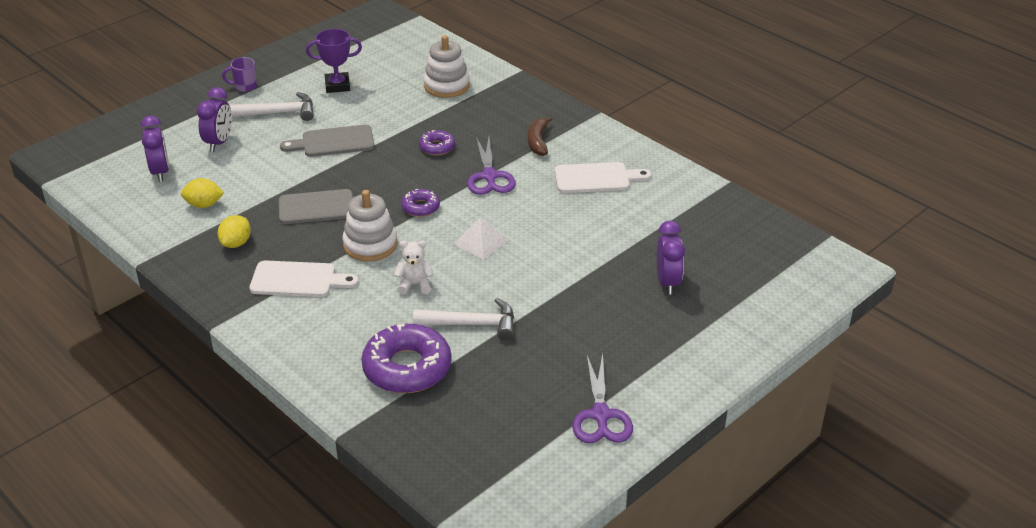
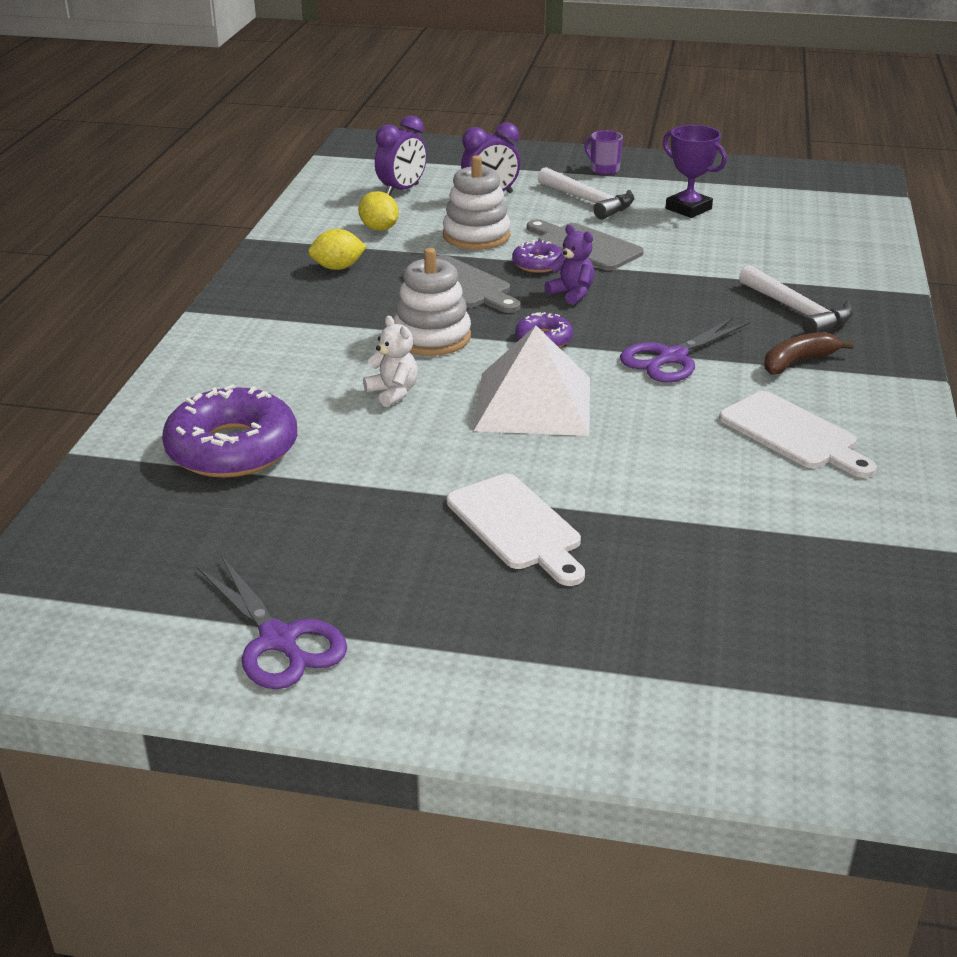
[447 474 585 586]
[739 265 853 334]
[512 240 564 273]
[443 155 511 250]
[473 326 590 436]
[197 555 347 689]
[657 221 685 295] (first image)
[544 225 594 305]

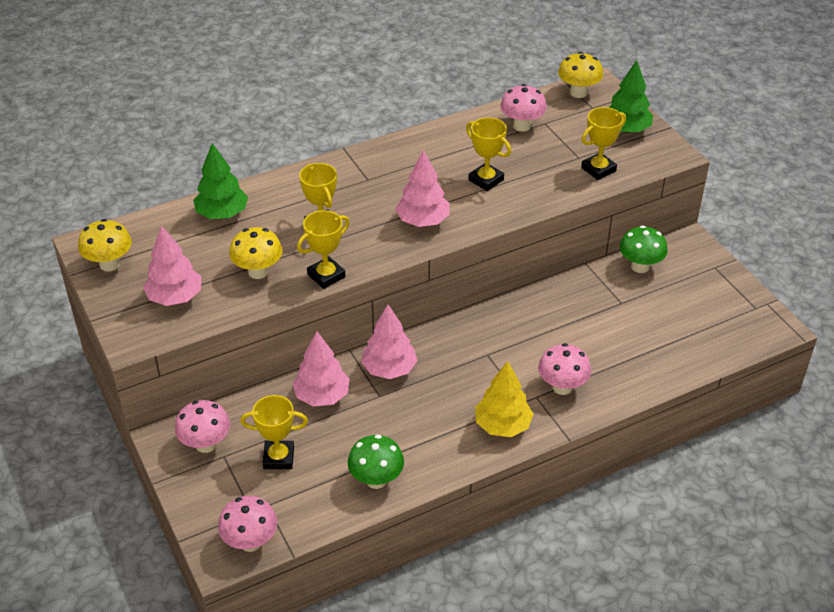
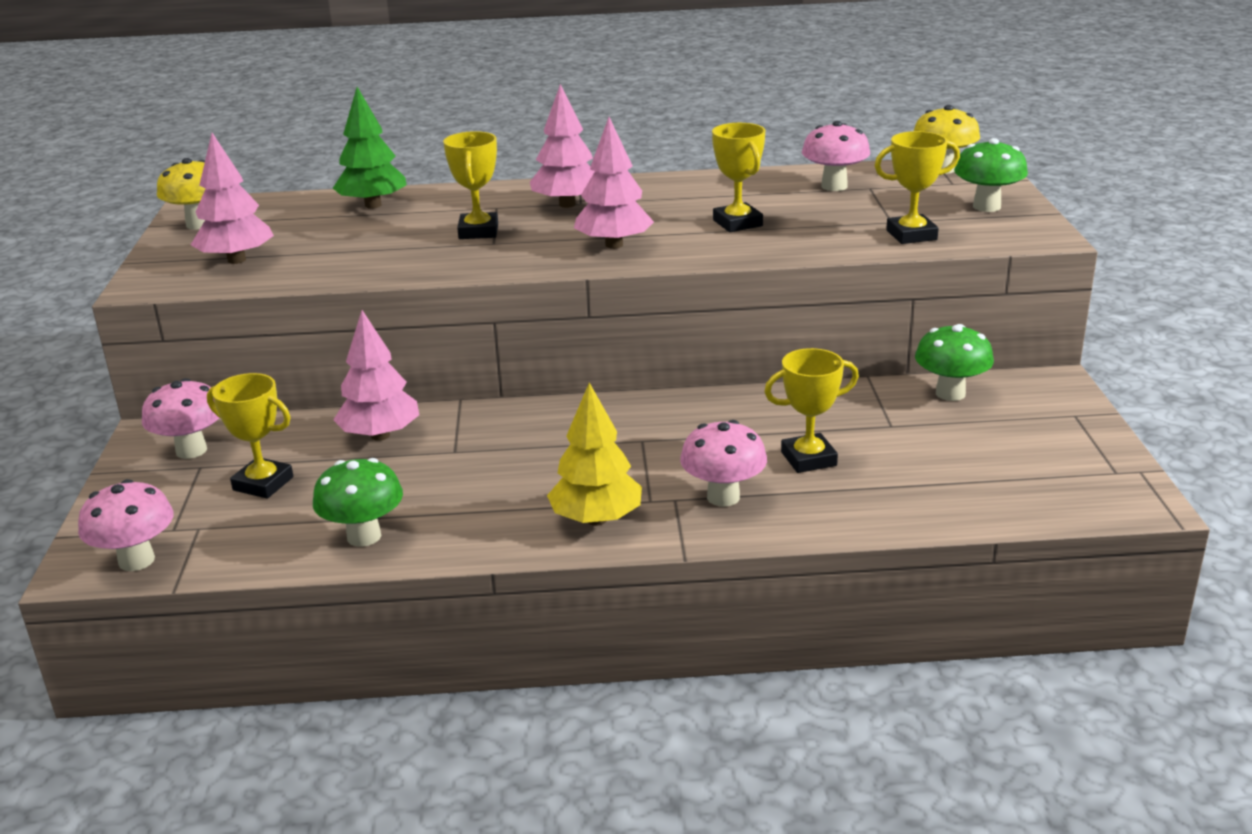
[229 227 282 279] (first image)
[764 348 859 473]
[530 84 595 208]
[954 138 1028 212]

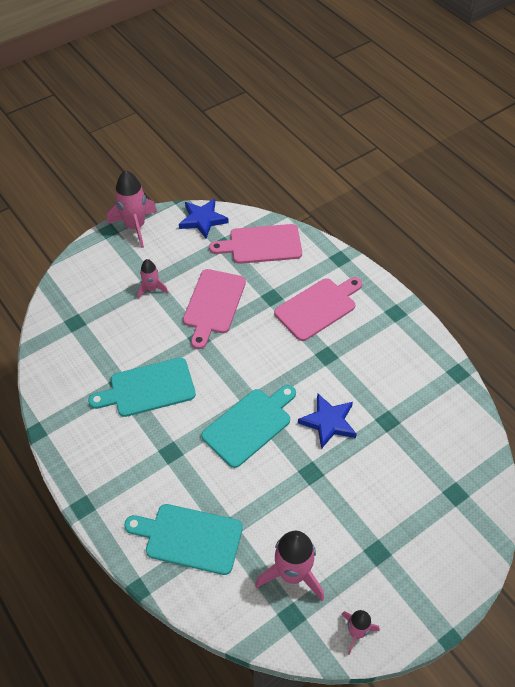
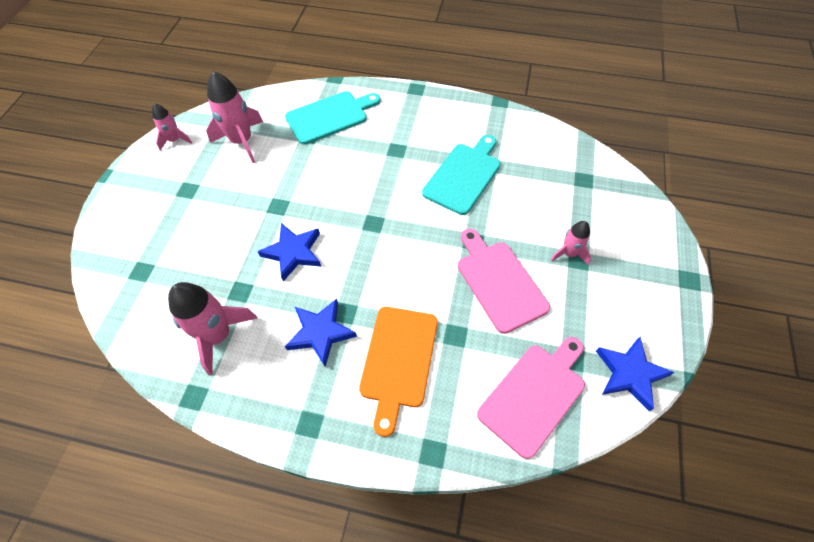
[168 282 257 376]
[201 385 296 468] (first image)
[359 307 438 437]
[285 299 357 367]

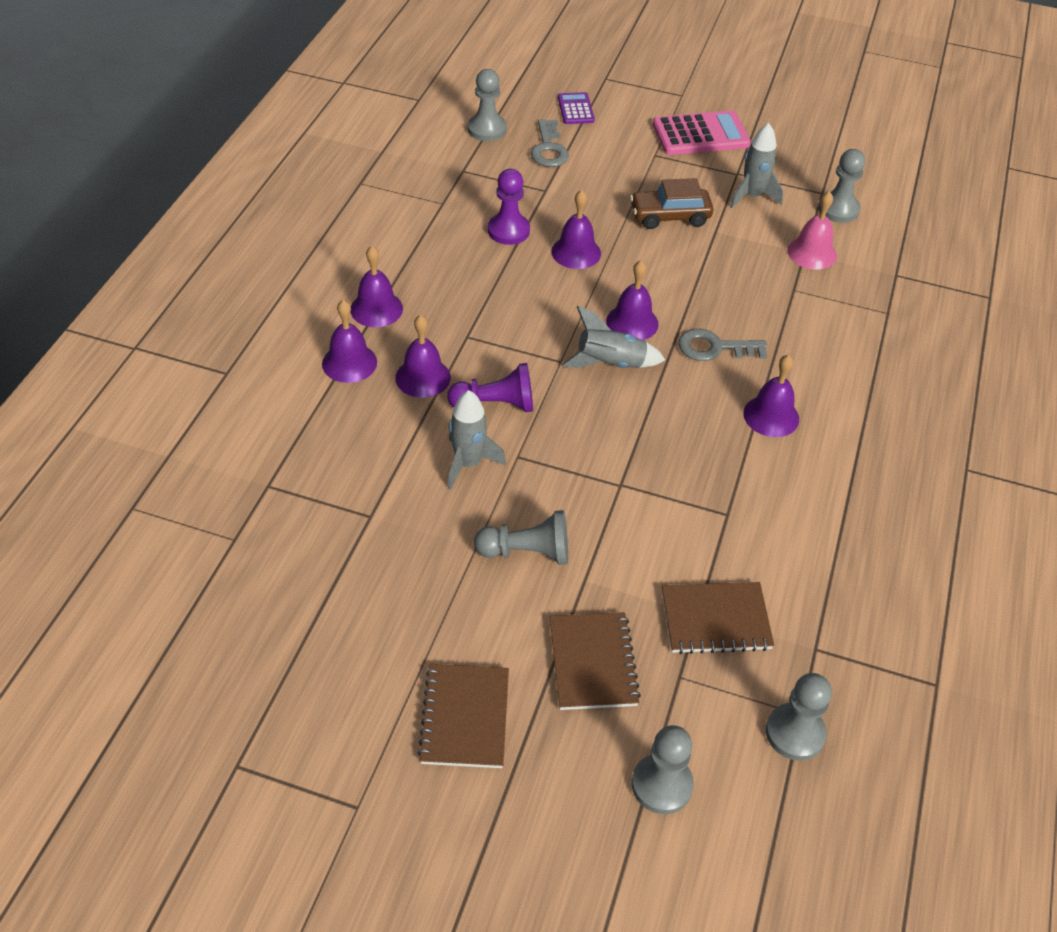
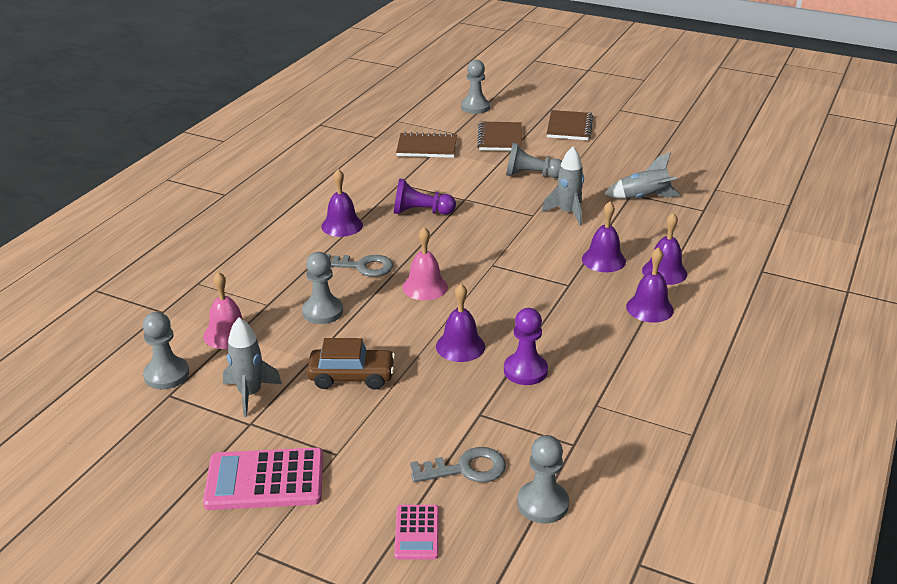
[394 178 456 215]
[410 447 506 483]
[394 505 439 559]
[604 152 681 199]
[402 227 448 300]
[302 252 343 324]

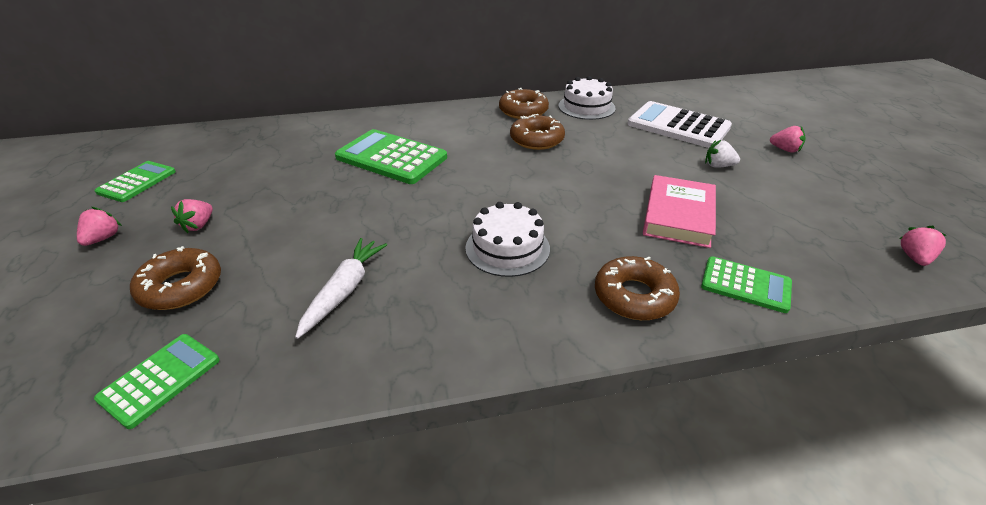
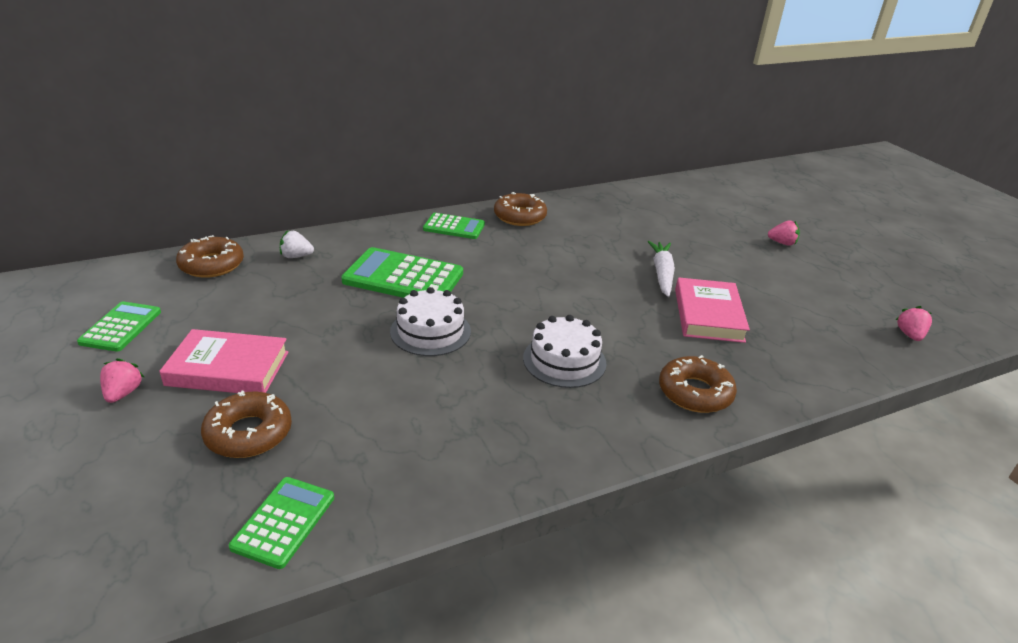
[159 329 288 393]
[648 241 675 297]
[176 235 244 278]
[390 287 471 356]
[628 101 732 148] (first image)
[423 213 485 239]
[280 230 314 258]

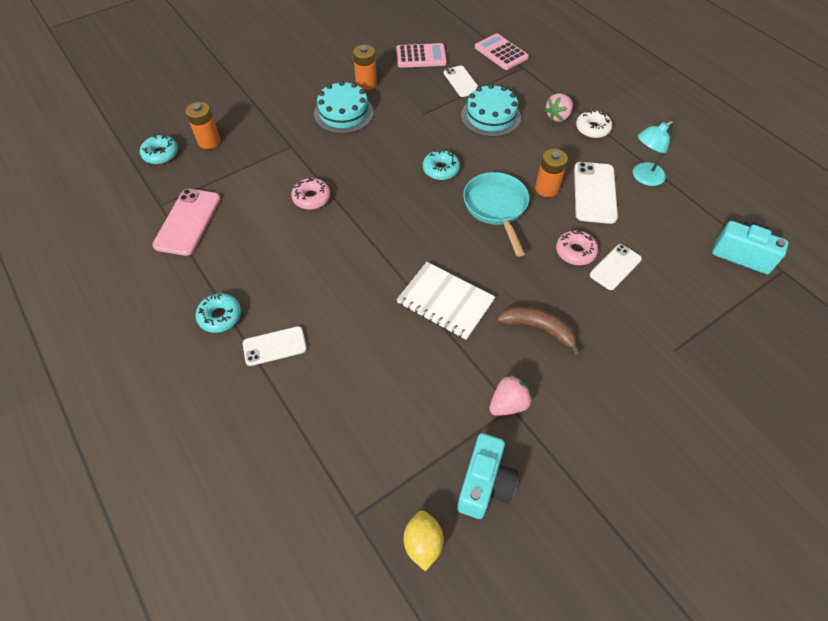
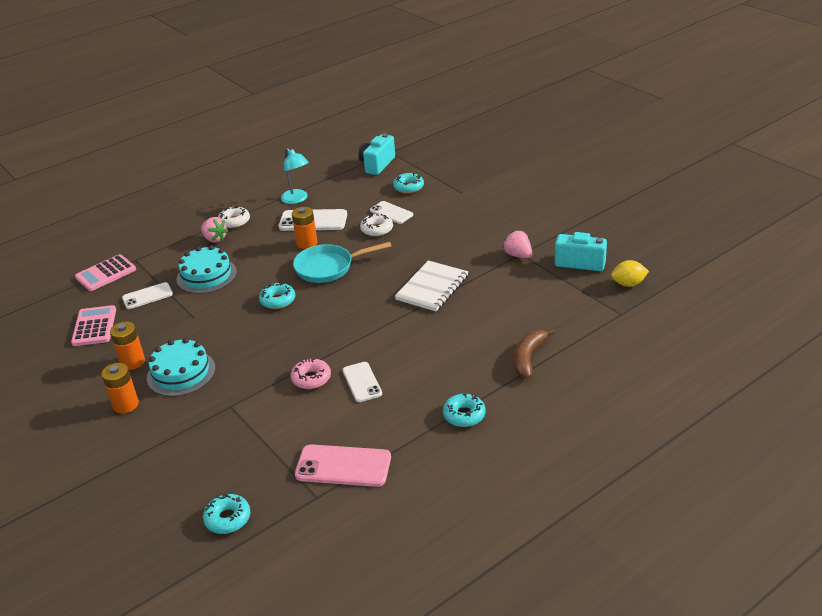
[101 363 139 414]
[343 362 382 402]
[514 329 555 378]
[360 214 393 237]
[393 173 424 194]

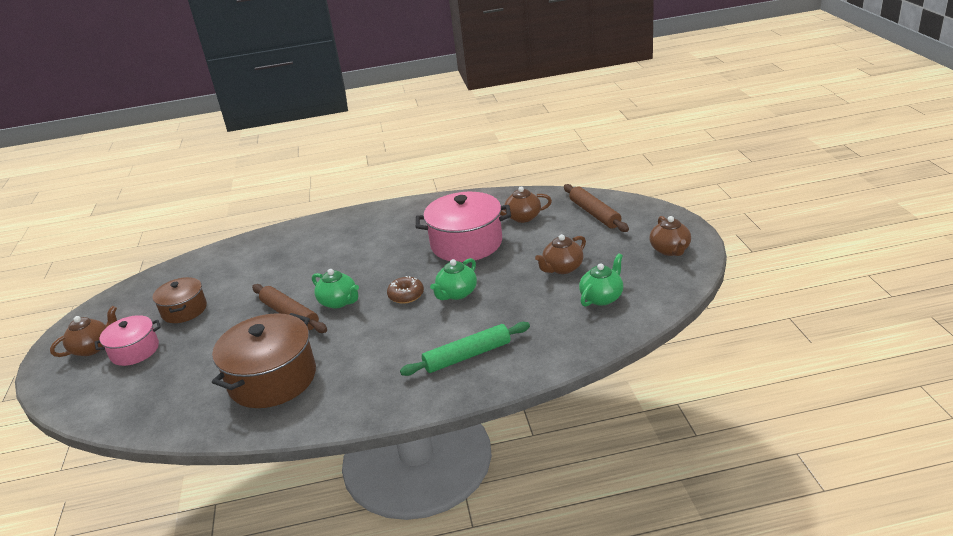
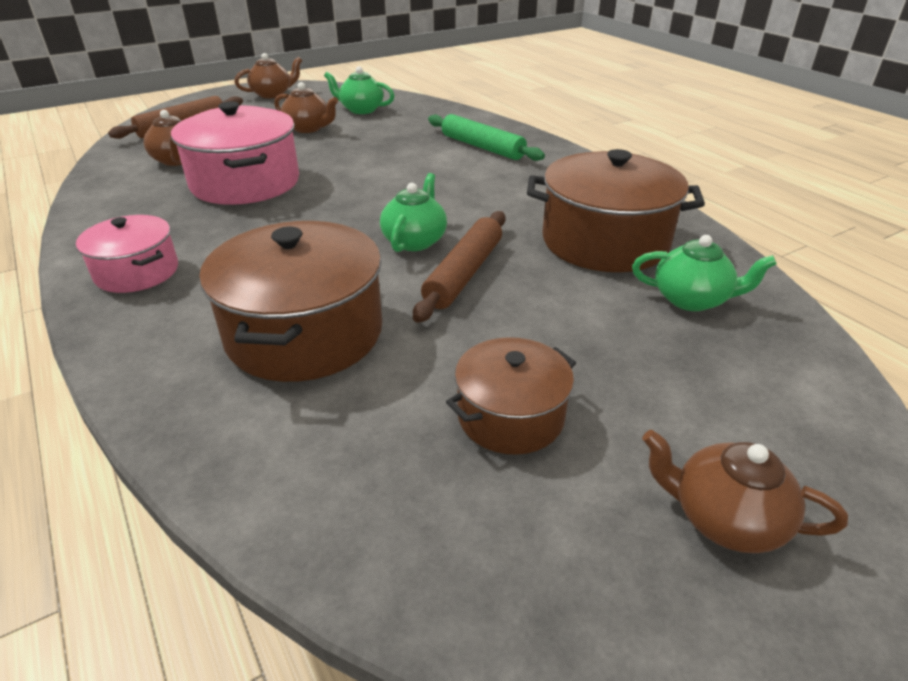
[76 215 178 293]
[387 276 424 304] (first image)
[632 235 777 311]
[199 221 382 382]

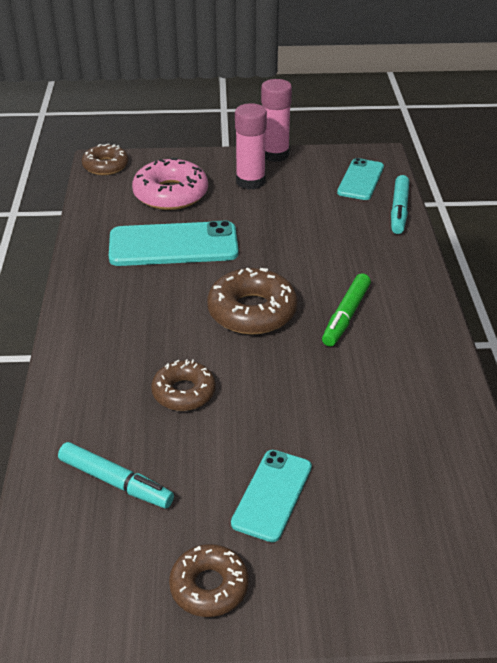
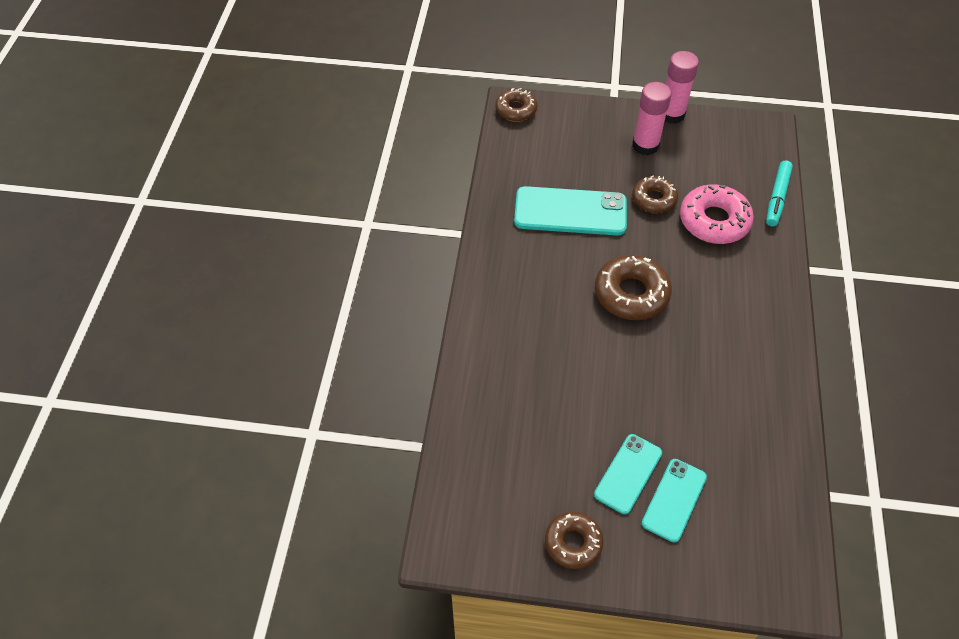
[58 442 174 508] (first image)
[680 184 754 244]
[632 176 678 213]
[322 273 371 346] (first image)
[642 459 707 543]

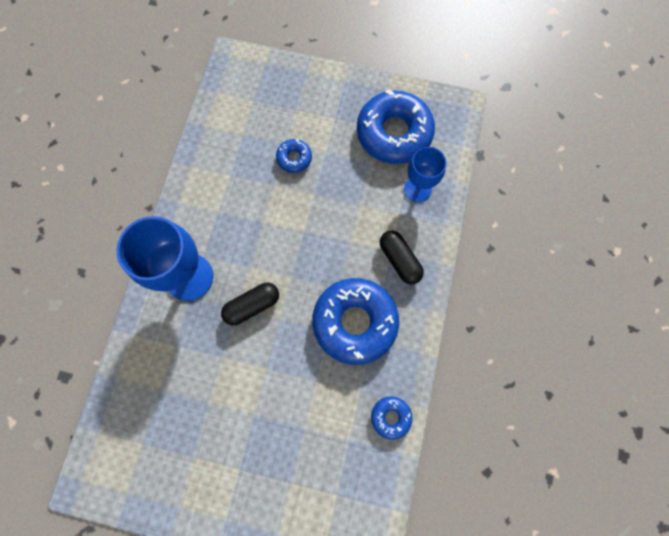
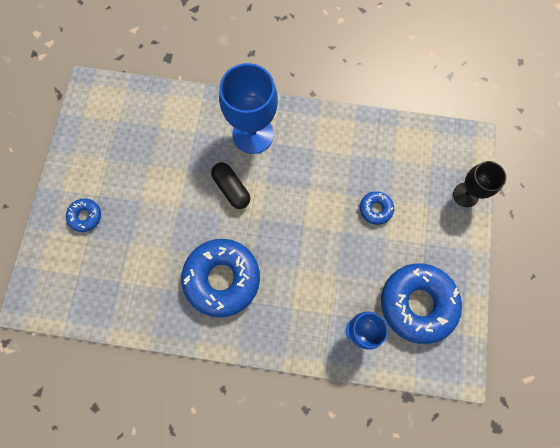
[66 199 101 232]
[380 230 424 284] (first image)
[453 161 506 207]

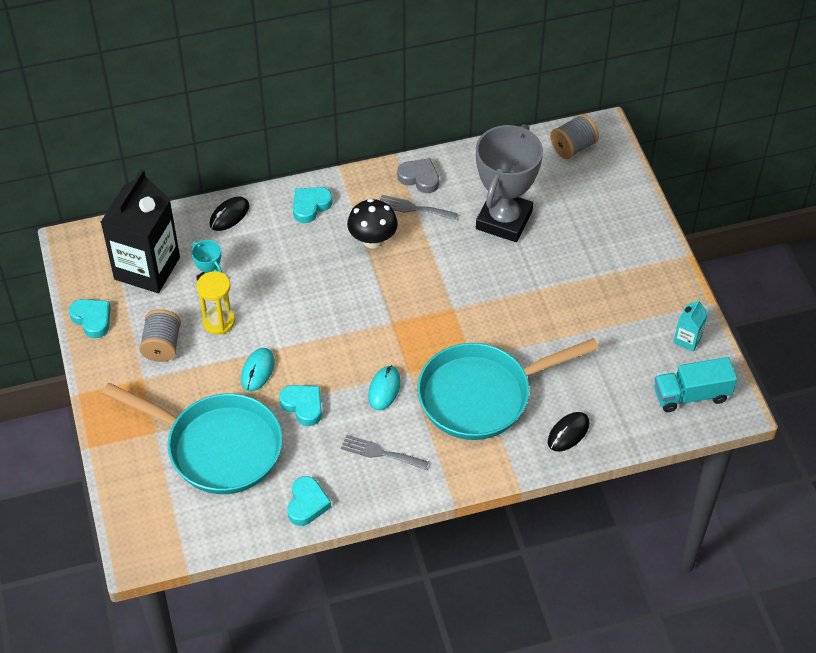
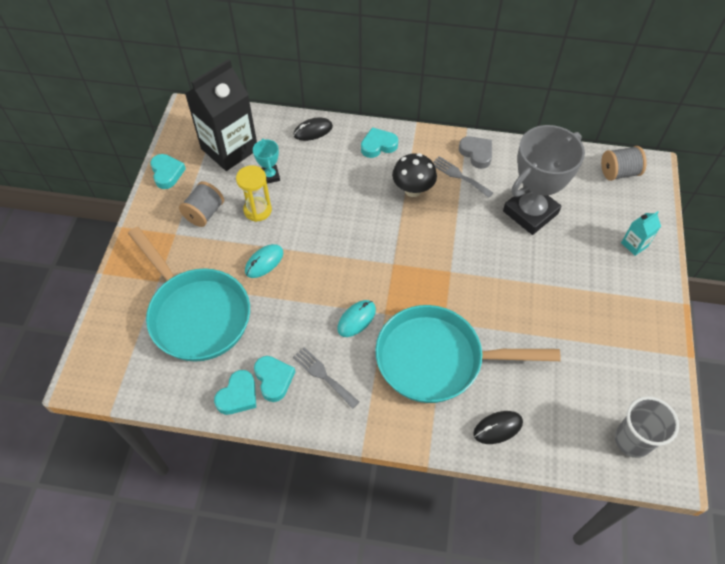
[254 356 295 402]
[615 396 679 458]
[621 211 661 256]

